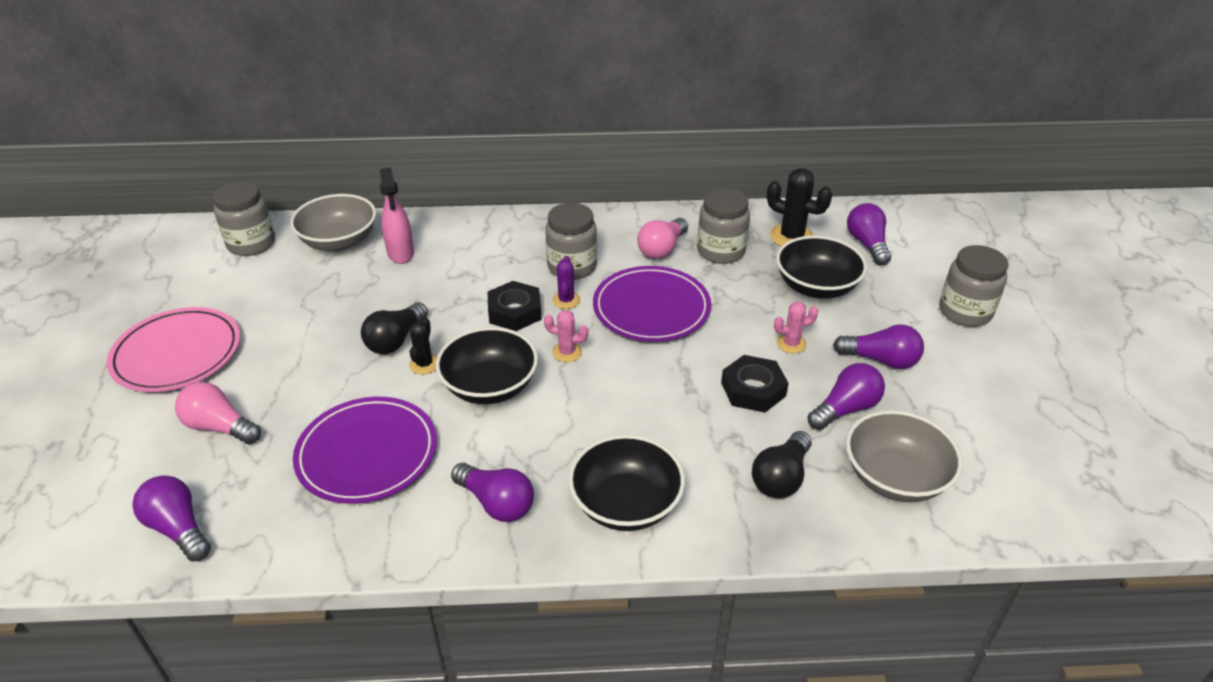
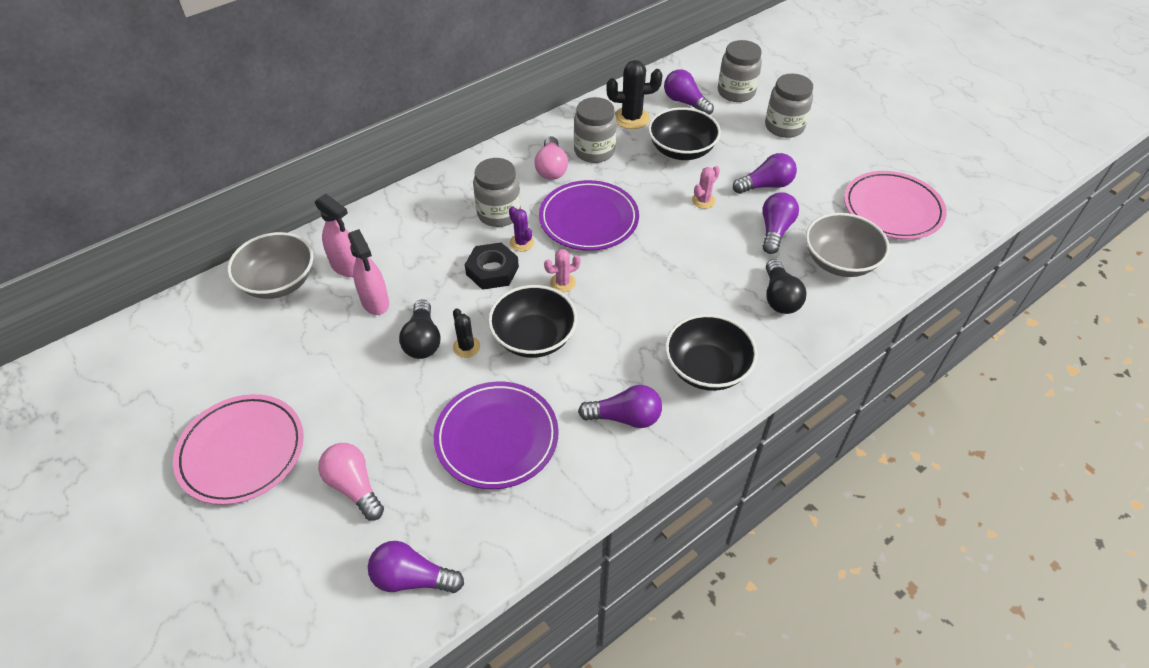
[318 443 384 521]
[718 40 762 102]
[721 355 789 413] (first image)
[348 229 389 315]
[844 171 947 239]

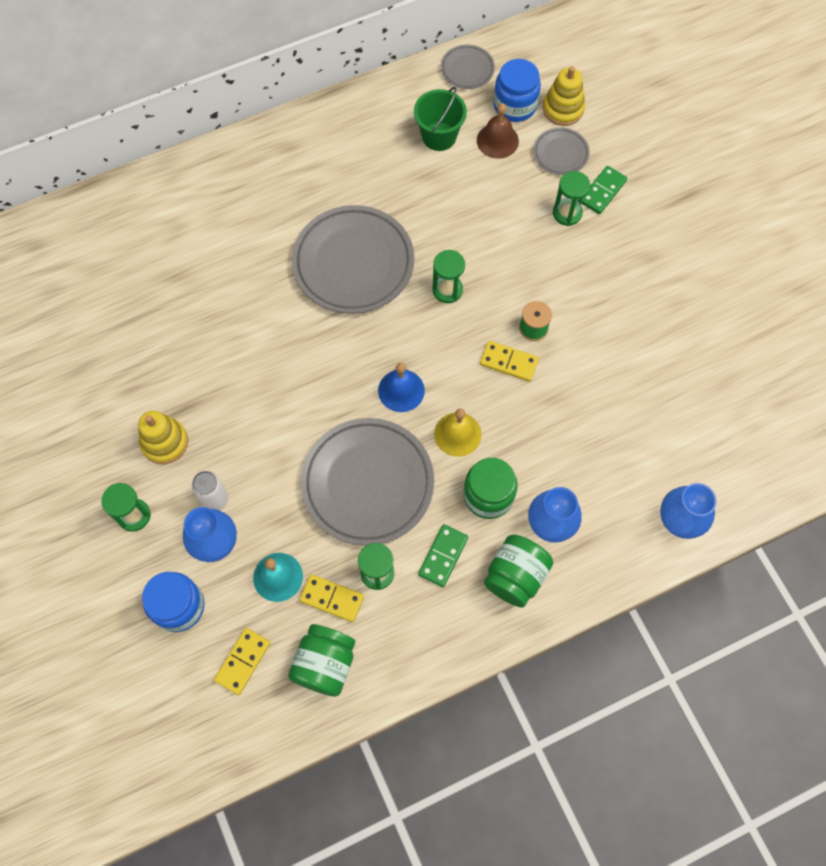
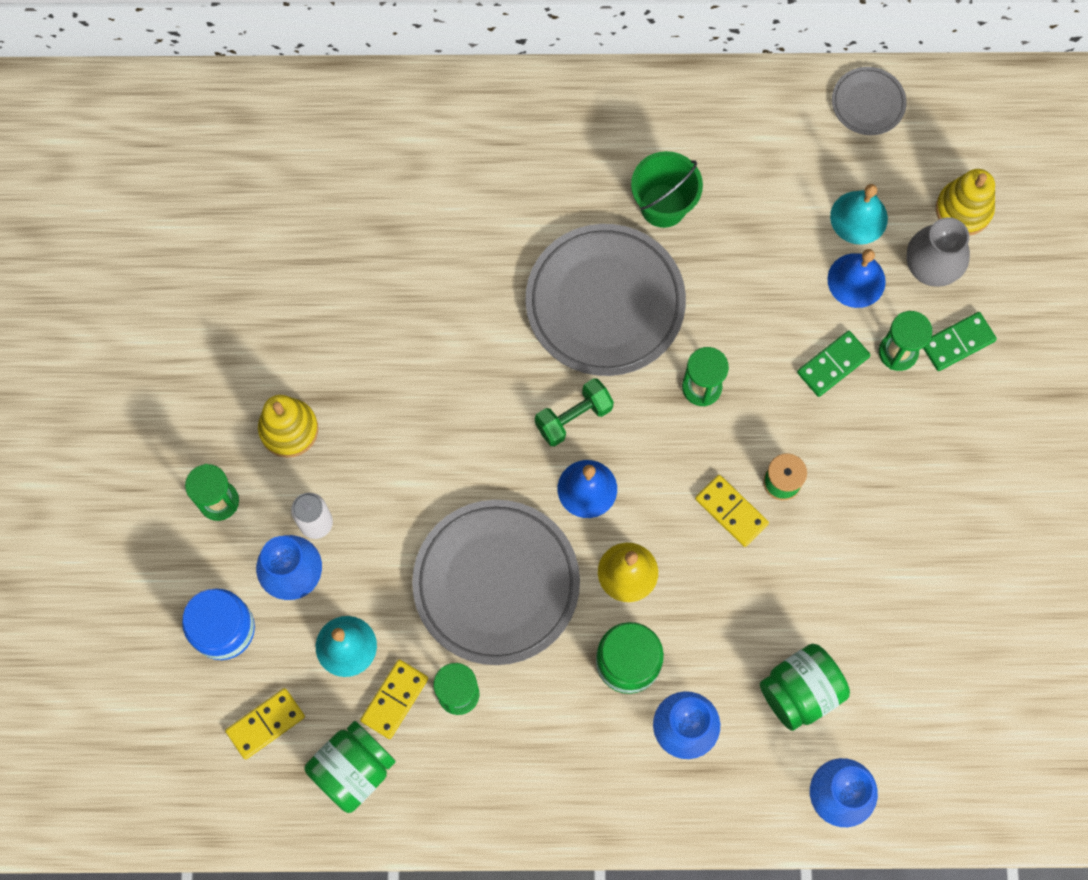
[360 659 428 739]
[631 151 703 228]
[797 331 870 397]
[830 184 888 245]
[760 644 850 731]
[494 59 541 122] (first image)
[907 217 970 287]
[535 378 614 447]
[827 249 886 308]

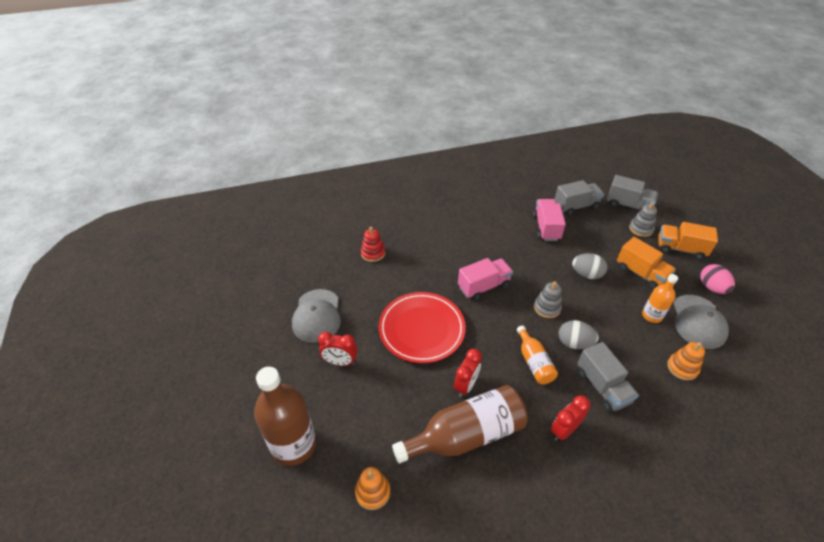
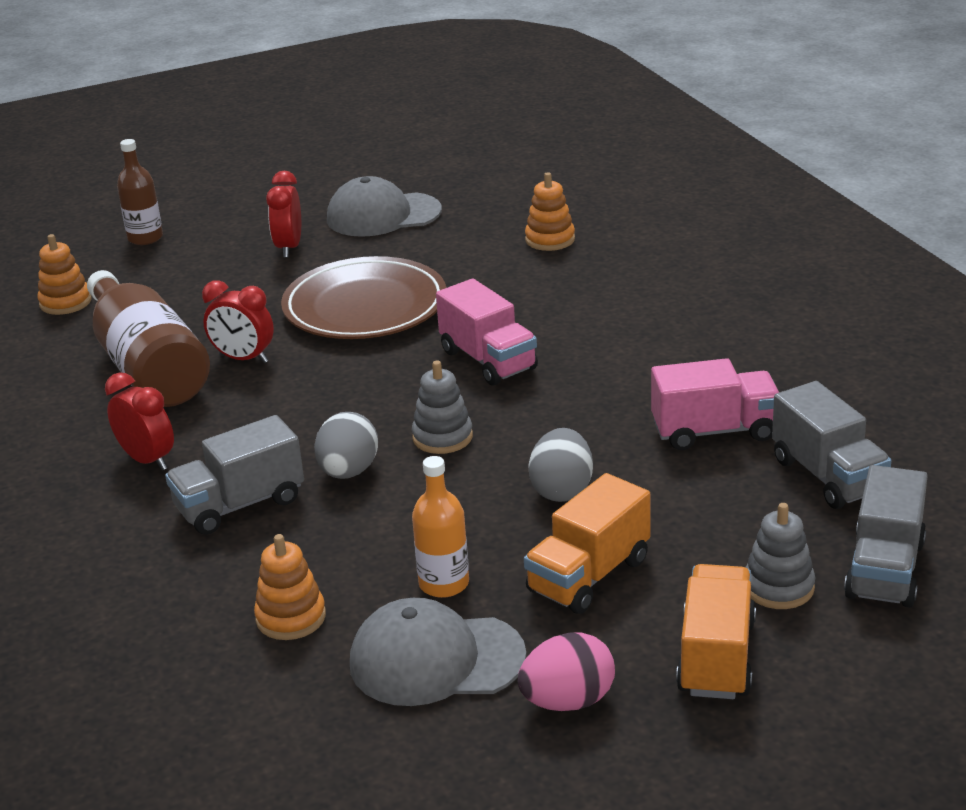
[117 139 163 245]
[525 172 575 251]
[281 256 446 339]
[517 325 558 384] (first image)

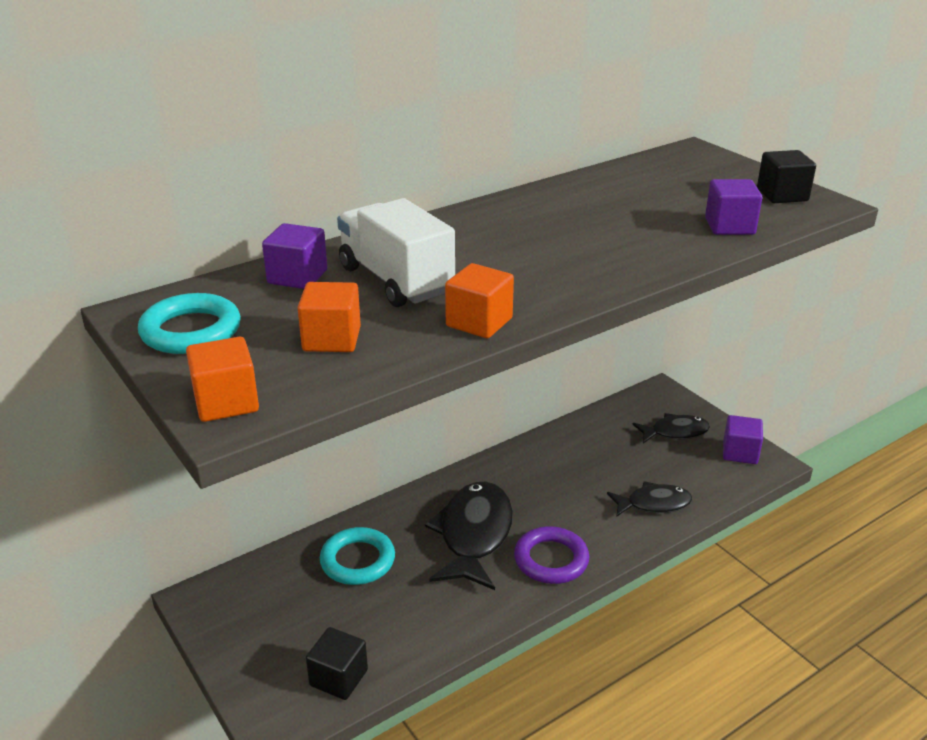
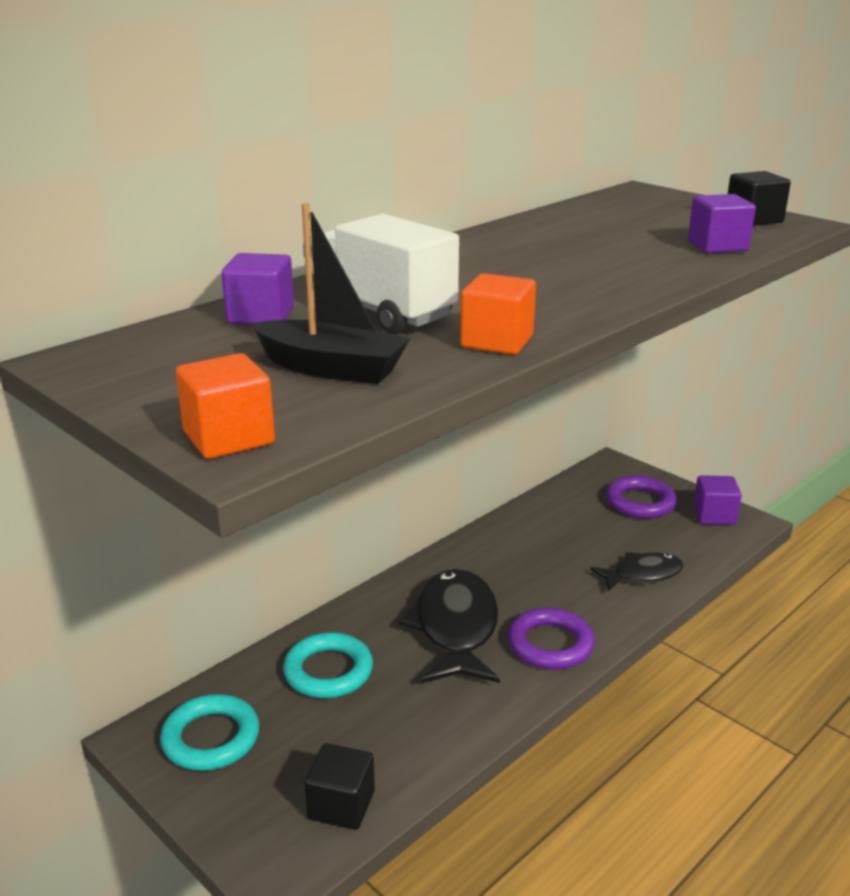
[160 694 259 771]
[251 203 410 384]
[606 476 677 518]

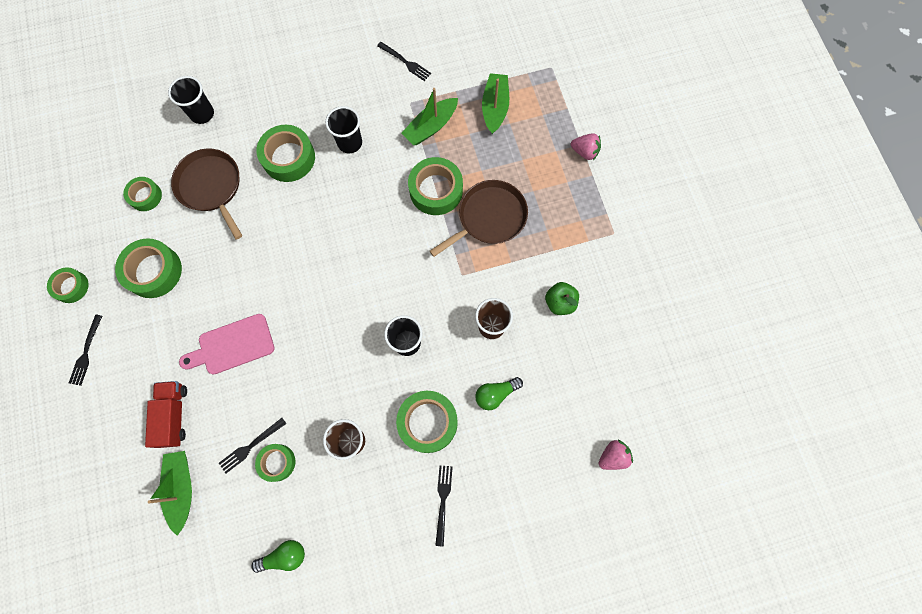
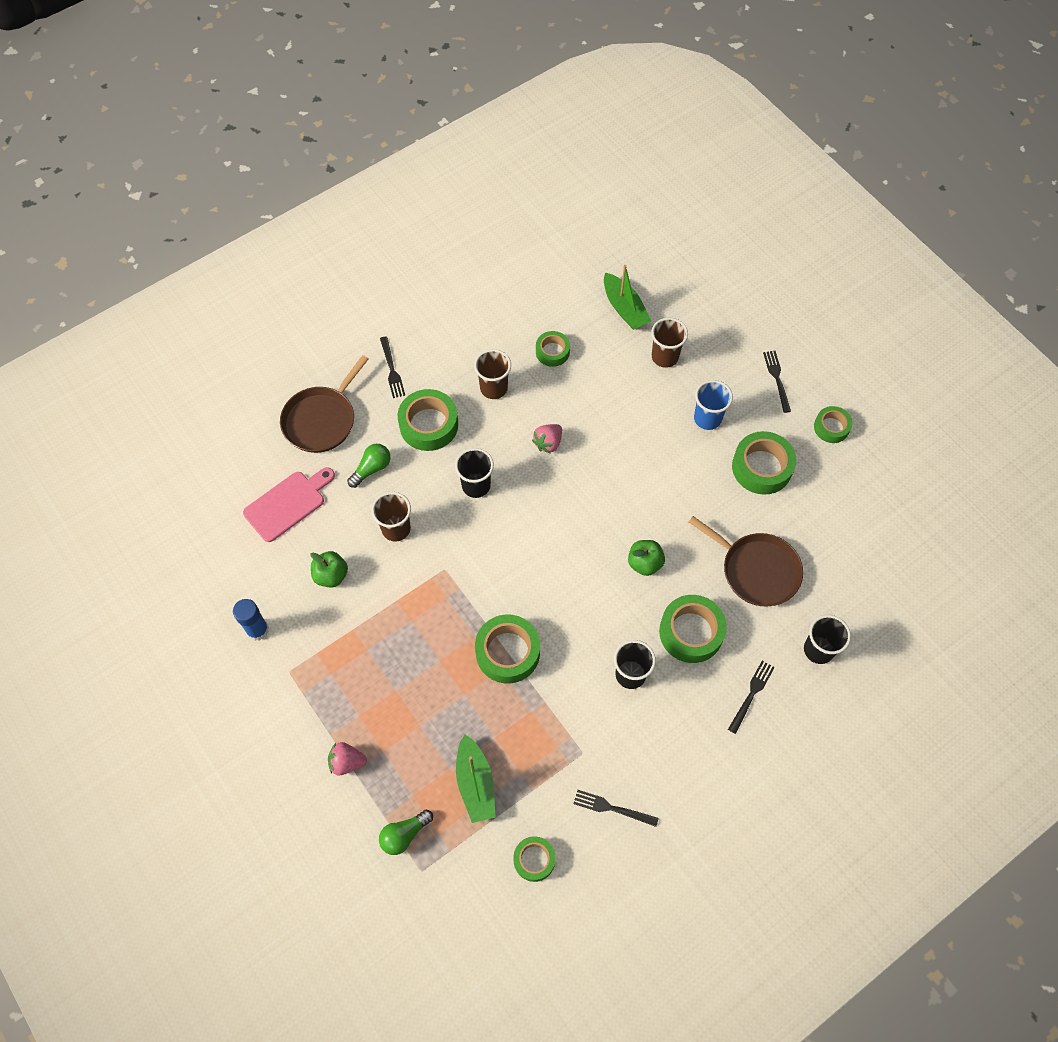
[513 836 556 882]
[651 318 688 368]
[243 467 335 542]
[728 661 775 734]
[379 809 433 855]
[402 88 458 145] (first image)
[280 355 368 453]
[532 424 562 454]
[233 599 269 641]
[628 540 665 576]
[694 380 733 430]

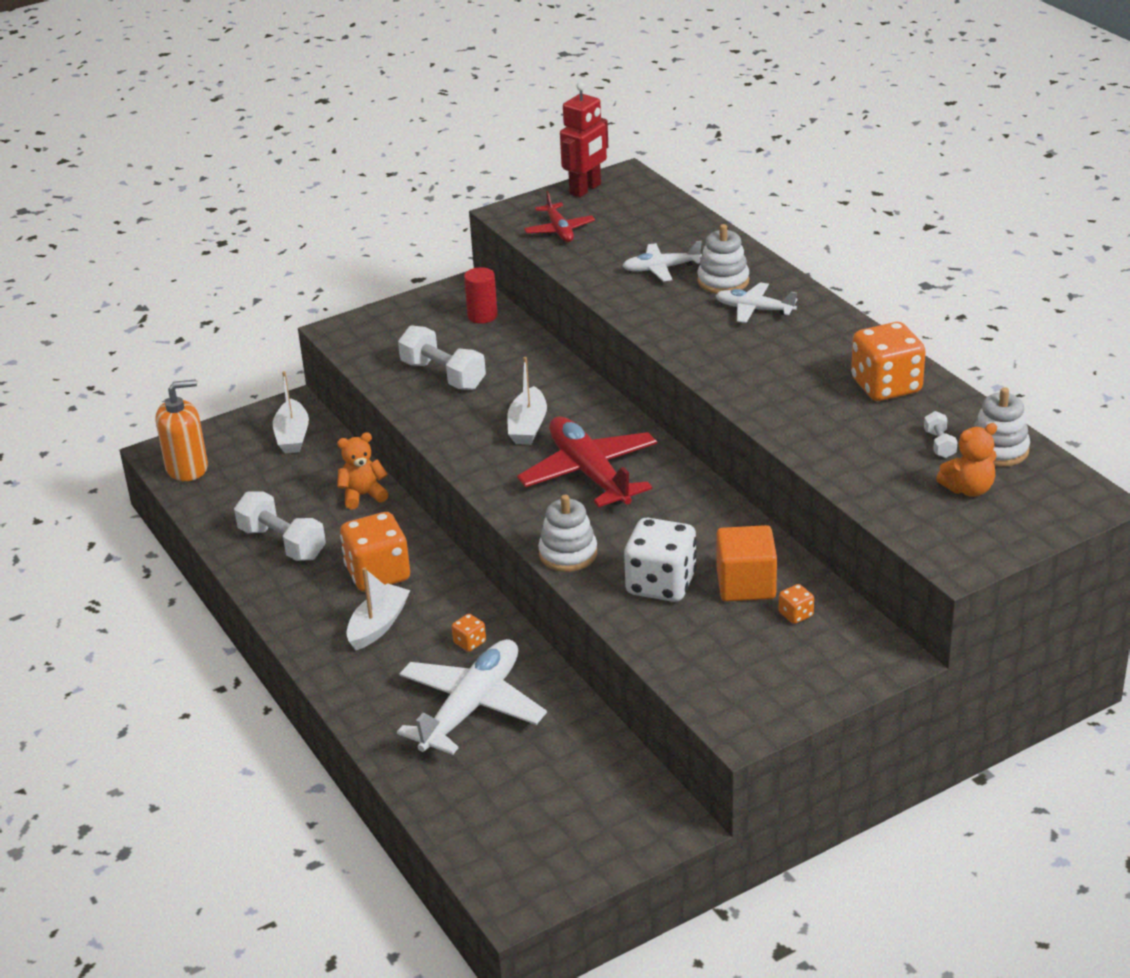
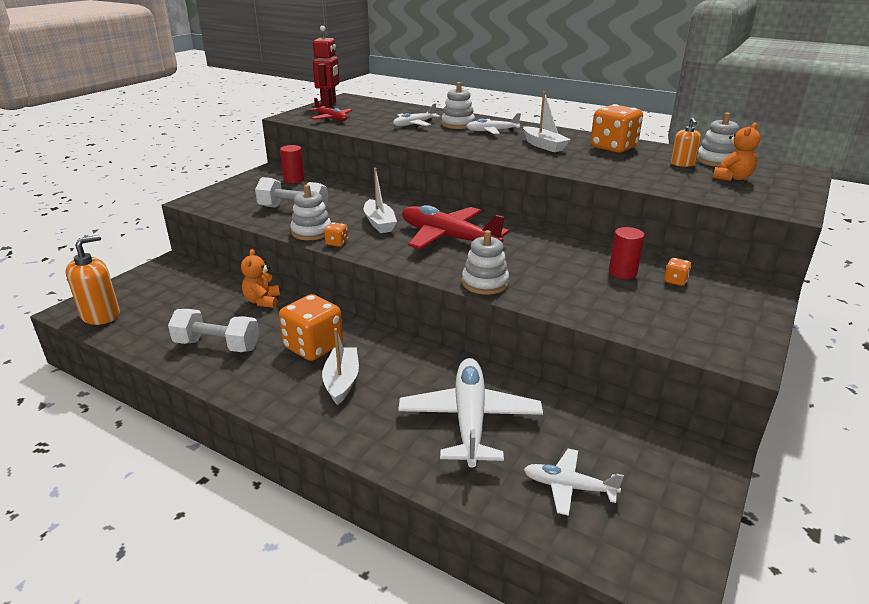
[523 91 571 152]
[241 249 280 308]
[324 222 348 247]
[624 518 697 602] (first image)
[609 227 645 279]
[670 118 701 167]
[290 185 331 240]
[524 449 624 516]

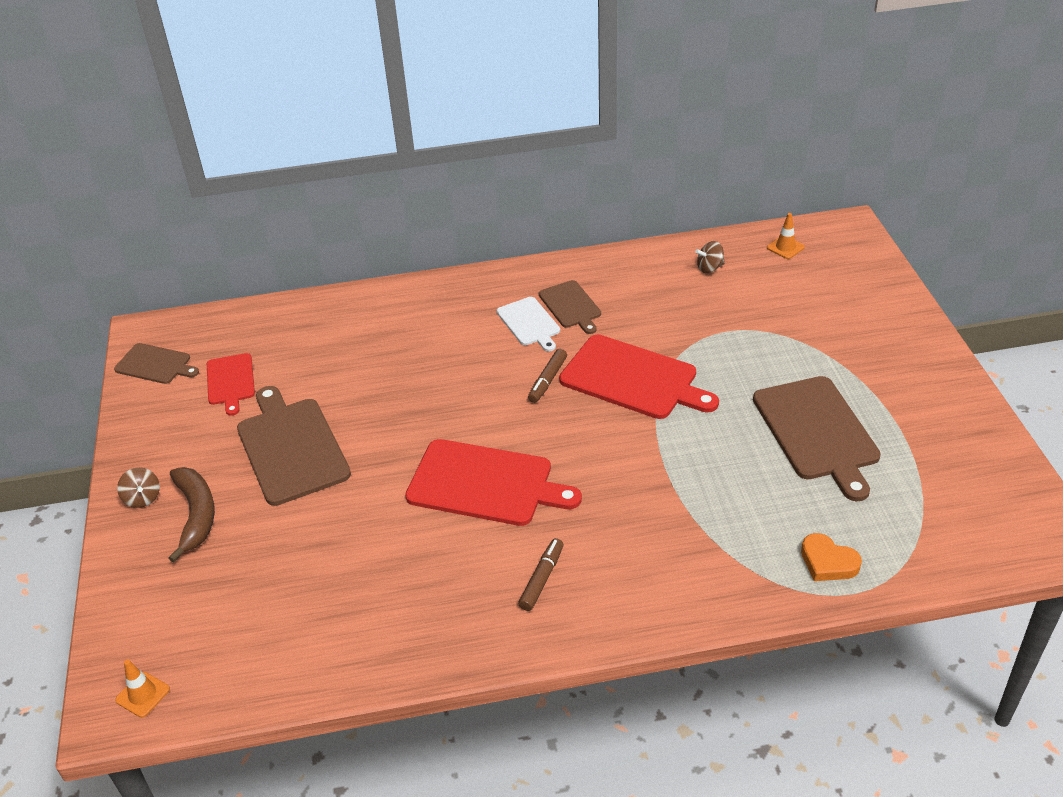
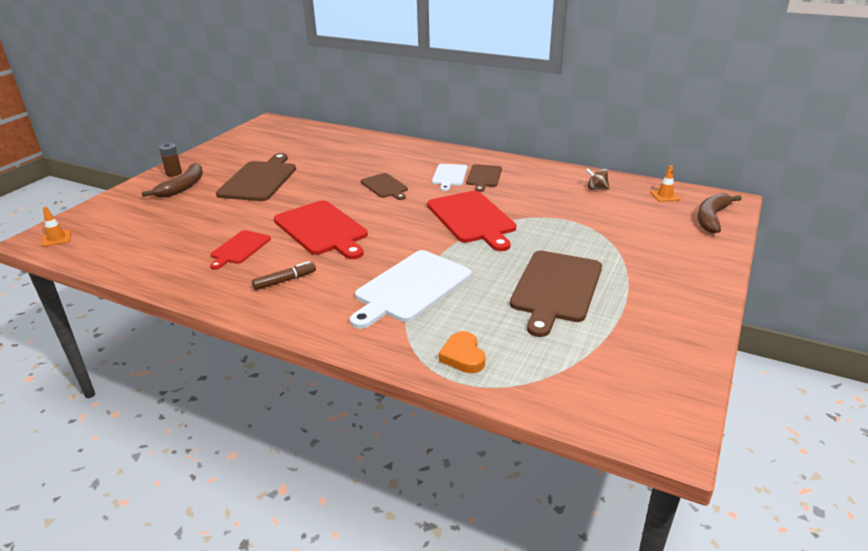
[361 173 408 200]
[159 143 182 177]
[210 230 271 270]
[528 349 567 403] (first image)
[350 250 472 329]
[697 193 742 233]

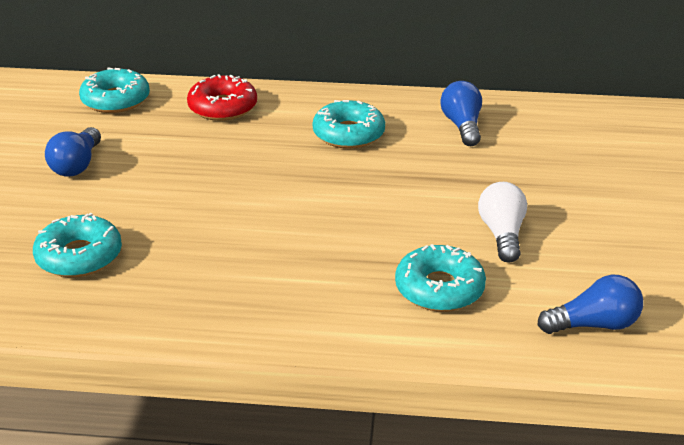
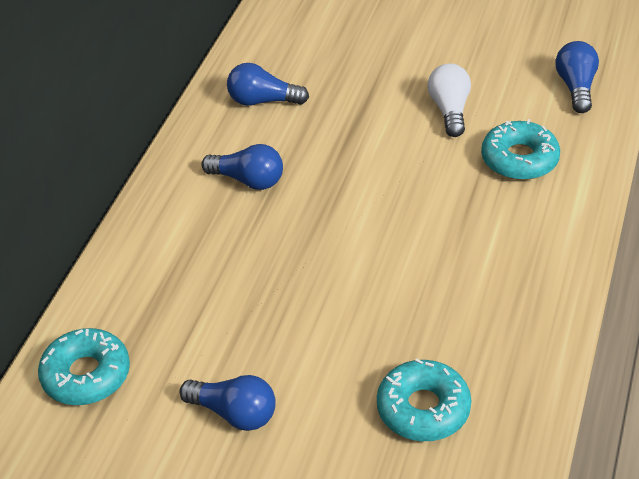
[187 74 257 121] (first image)
[201 144 283 190]
[428 64 471 137]

